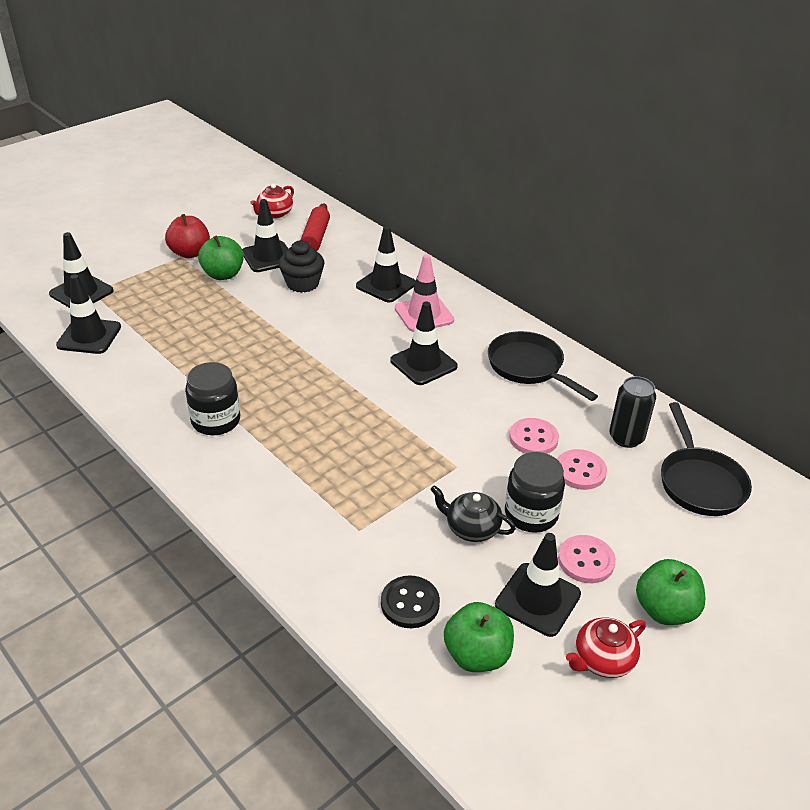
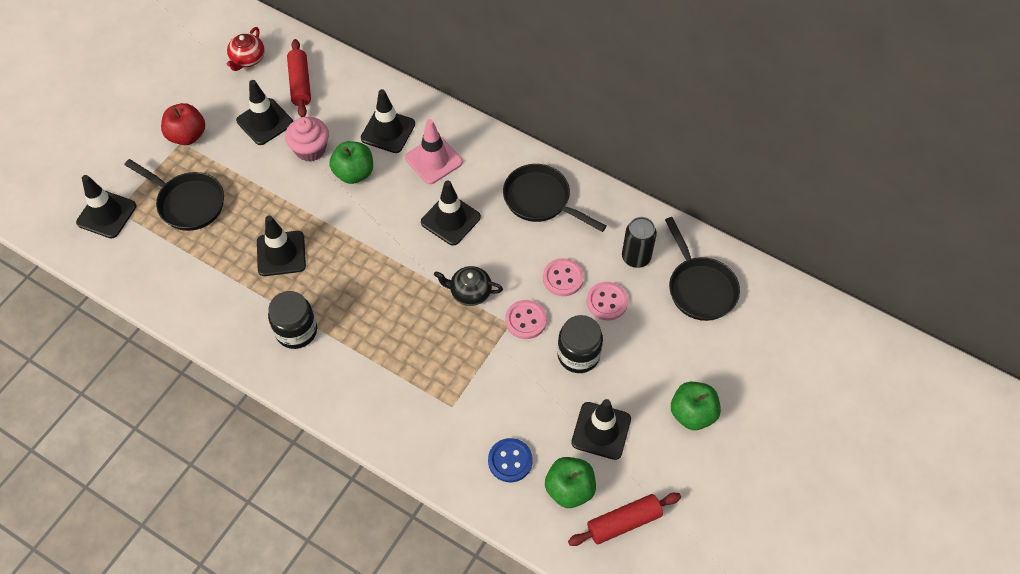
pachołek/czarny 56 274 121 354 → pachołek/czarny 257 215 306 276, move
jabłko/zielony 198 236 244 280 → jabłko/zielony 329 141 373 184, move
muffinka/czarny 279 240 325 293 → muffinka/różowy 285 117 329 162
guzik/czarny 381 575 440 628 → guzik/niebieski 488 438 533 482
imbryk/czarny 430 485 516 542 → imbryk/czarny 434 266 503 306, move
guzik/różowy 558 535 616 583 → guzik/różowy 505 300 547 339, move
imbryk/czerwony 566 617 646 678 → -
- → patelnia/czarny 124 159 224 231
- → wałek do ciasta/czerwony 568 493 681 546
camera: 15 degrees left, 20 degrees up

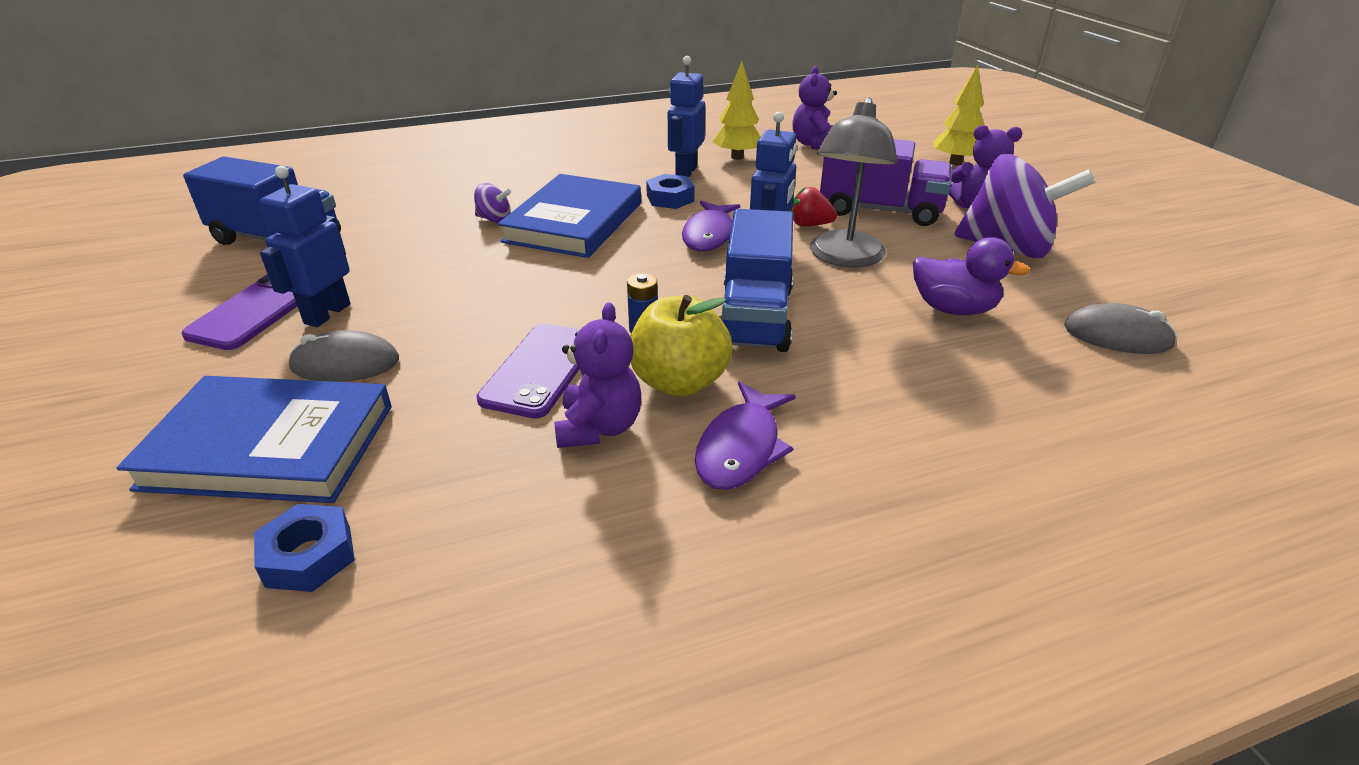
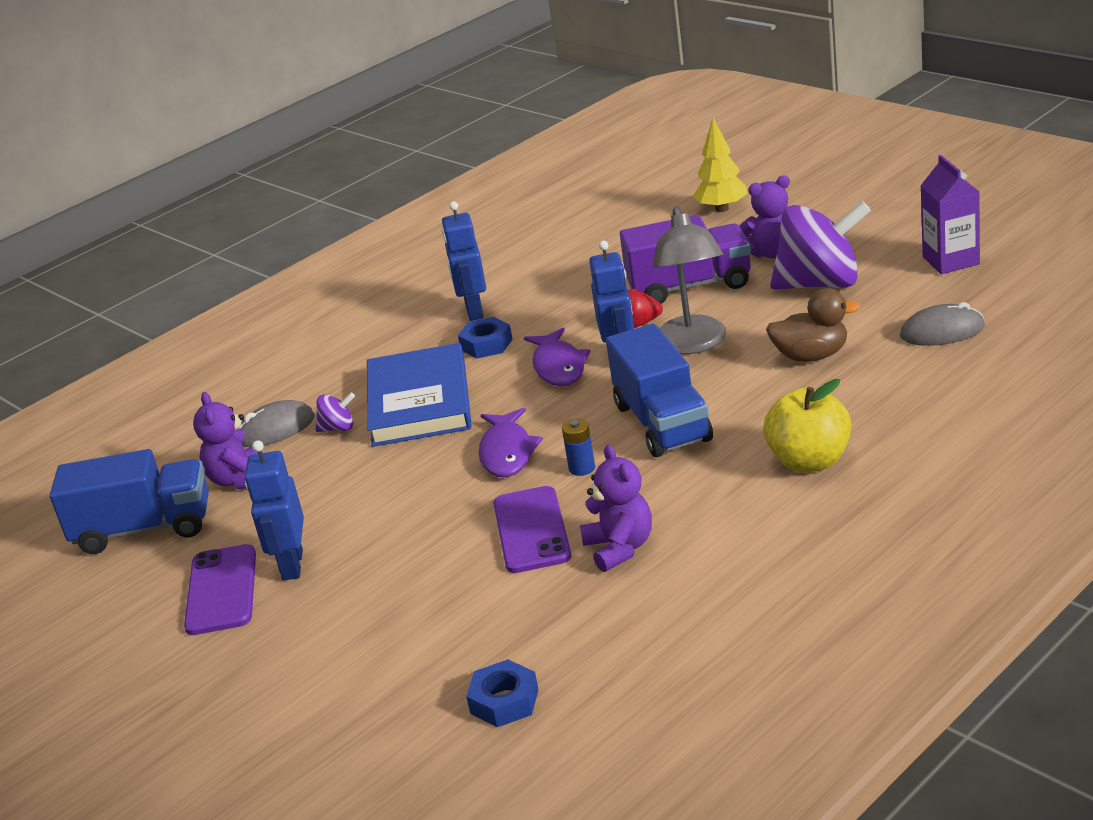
książka/niebieski 117 376 392 503 → -
myszka/szary 289 330 399 382 → myszka/szary 239 400 315 447, move
jabłko/żółty 630 295 733 397 → jabłko/żółty 763 379 851 472, move
ryba/fioletowy 695 381 796 490 → ryba/fioletowy 479 408 543 477, move
drzewko/żółty 712 61 761 160 → -
miś/fioletowy 792 66 837 150 → miś/fioletowy 193 392 263 489, move
kaczka/fioletowy 913 237 1030 315 → kaczka/brązowy 766 288 861 362
- → karton mleka/fioletowy 920 155 980 274
camera: 20 degrees left, 5 degrees down

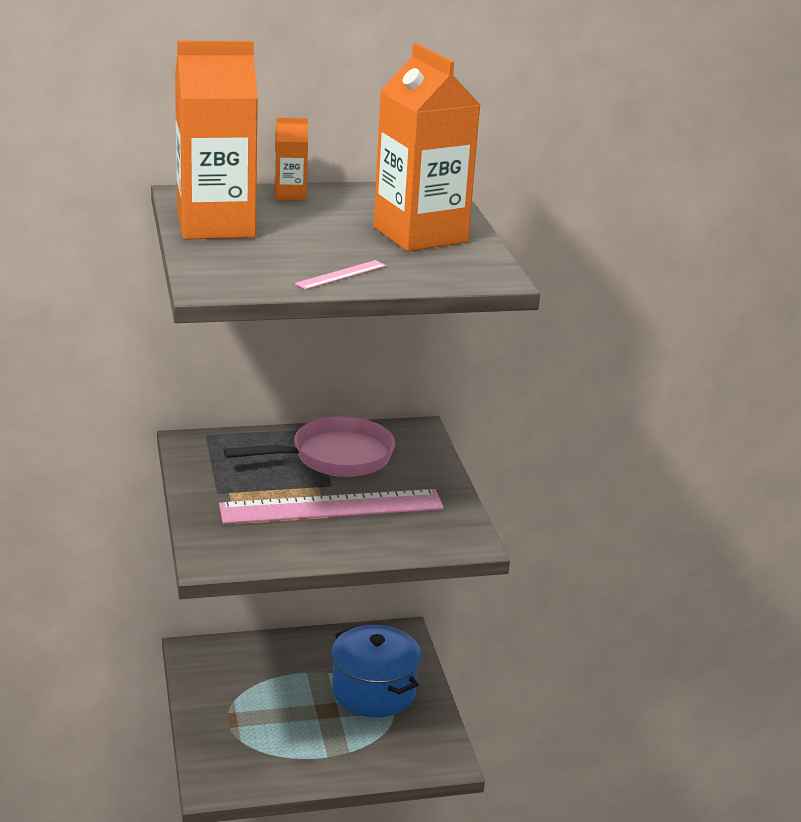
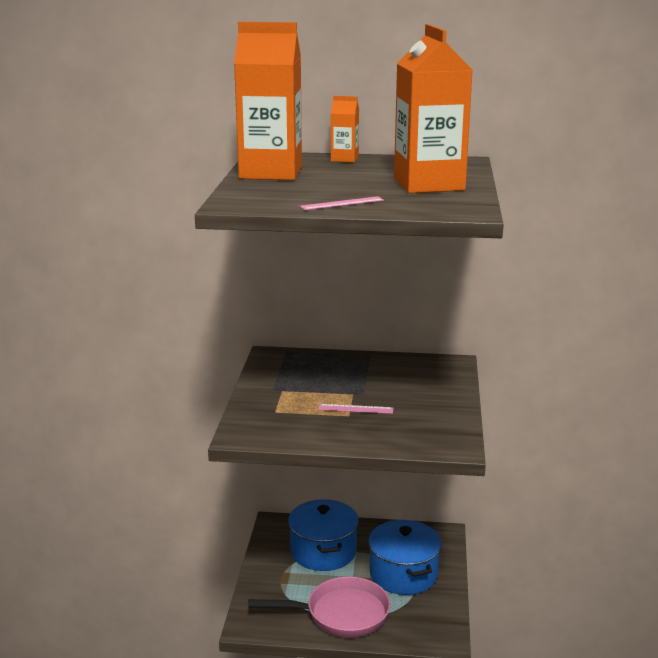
linijka/różowy 219 489 444 524 → linijka/różowy 318 404 393 414, x0.41
patelnia/różowy 223 416 395 477 → patelnia/różowy 248 577 391 637, move
- → garnek/niebieski 288 499 359 571
camera: 20 degrees right, 5 degrees down

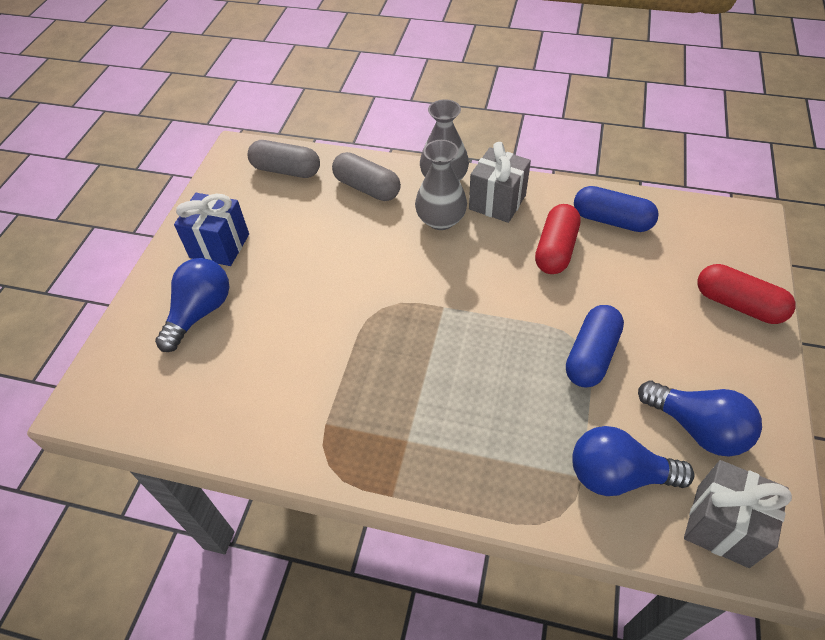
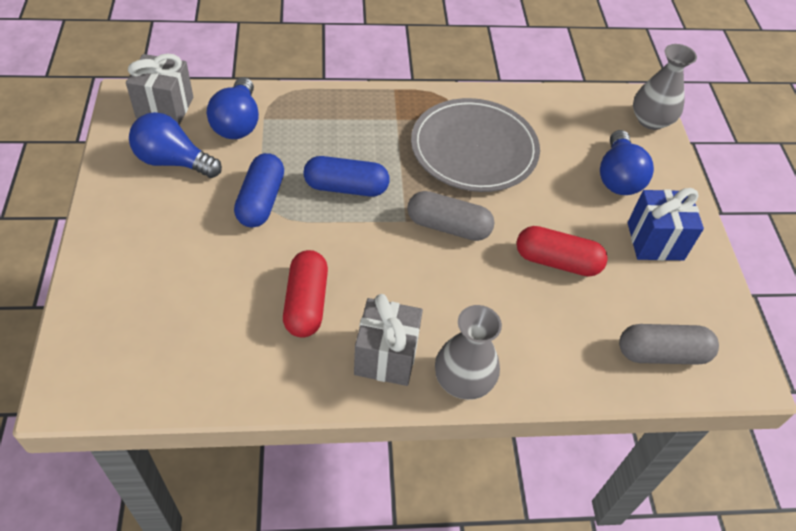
kapsułka/szary 332 152 401 201 → kapsułka/szary 407 191 494 241, move
wazon/szary 415 140 467 230 → wazon/szary 633 44 697 130, move
żarówka/niebieski 572 426 694 496 → żarówka/niebieski 207 77 259 139, 105 degrees clockwise
kapsułka/niebieski 574 186 659 232 → kapsułka/niebieski 304 156 390 197, move
kapsułka/czerwony 697 264 796 324 → kapsułka/czerwony 516 226 608 277, move
- → talerz/szary 411 98 540 192
camera: 155 degrees right, 0 degrees up

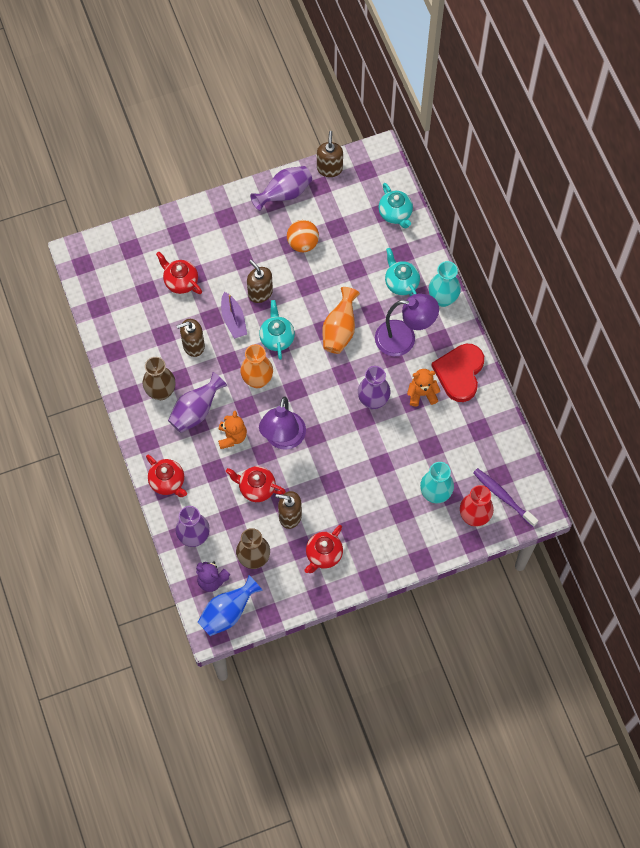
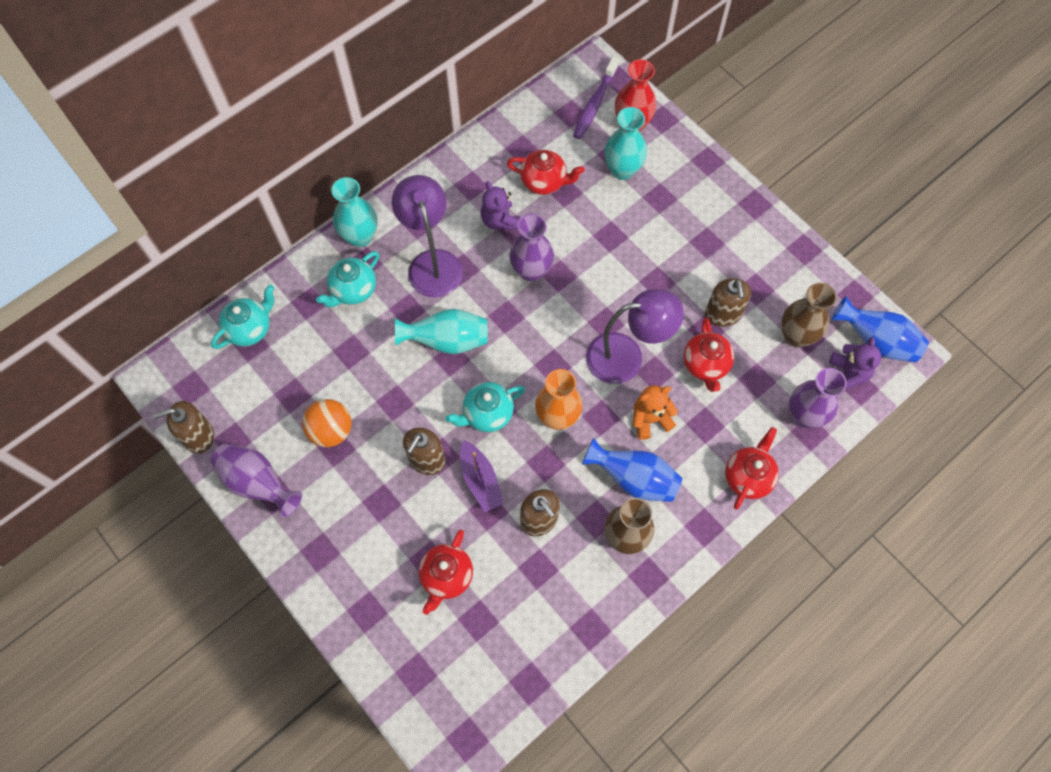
wazon/fioletowy 168 372 228 433 → wazon/niebieski 582 438 682 502
łódka/fioletowy 221 292 247 339 → łódka/fioletowy 460 440 504 512, 105 degrees clockwise
imbryk/czerwony 305 525 343 573 → imbryk/czerwony 507 150 584 195, move
wazon/pomarańczowy 322 287 360 354 → wazon/turkusowy 395 309 488 354
miś/pomarańczowy 407 369 440 407 → miś/fioletowy 481 181 520 231
serce/czerwony 431 344 484 402 → -
camera: 110 degrees left, 0 degrees up

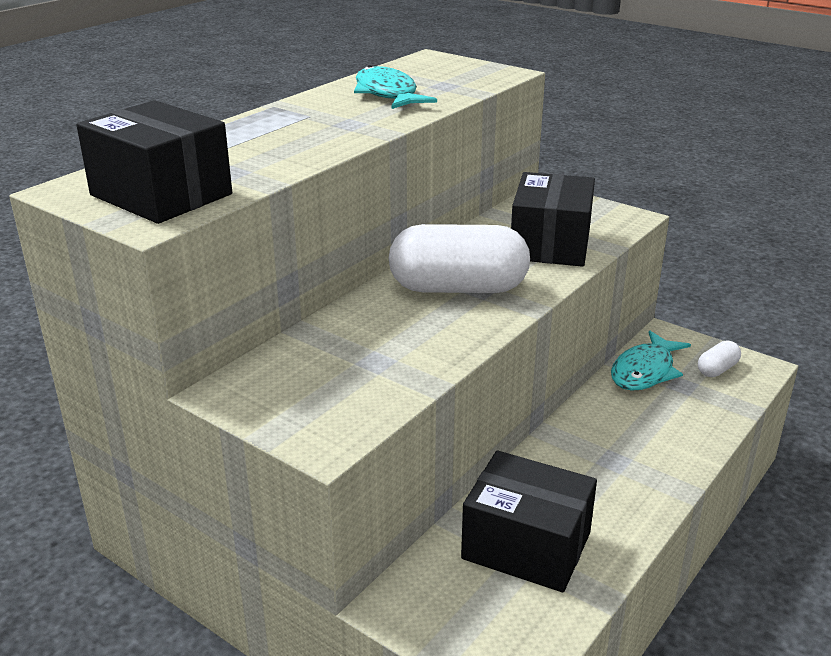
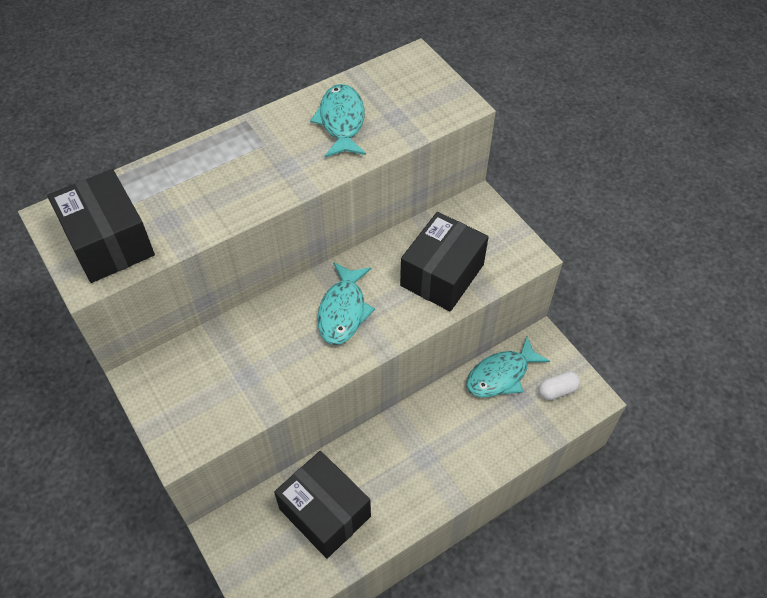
kapsułka/biały 389 224 530 293 → ryba/turkusowy 317 262 375 345
camera: 20 degrees right, 25 degrees up

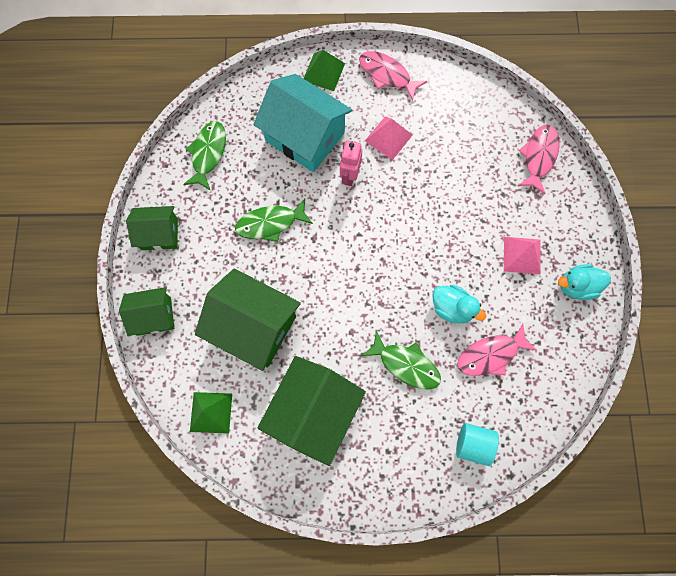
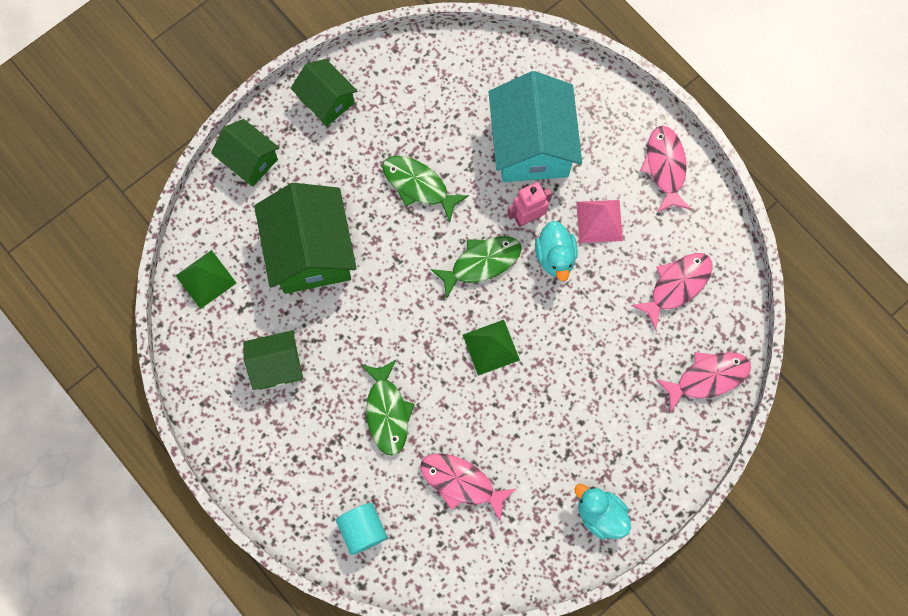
ryba/zielony 183 121 226 191 → ryba/zielony 430 236 522 299, move
domek/zielony 258 356 366 466 → domek/zielony 243 330 303 390, x0.57
piramida/zielony 303 50 345 91 → piramida/zielony 463 320 520 376, move
kaczka/turkusowy 432 285 486 323 → kaczka/turkusowy 535 221 578 281, move
piramida/różowy 504 237 541 274 → -
- → ryba/różowy 631 253 713 330
camera: 50 degrees right, 0 degrees up

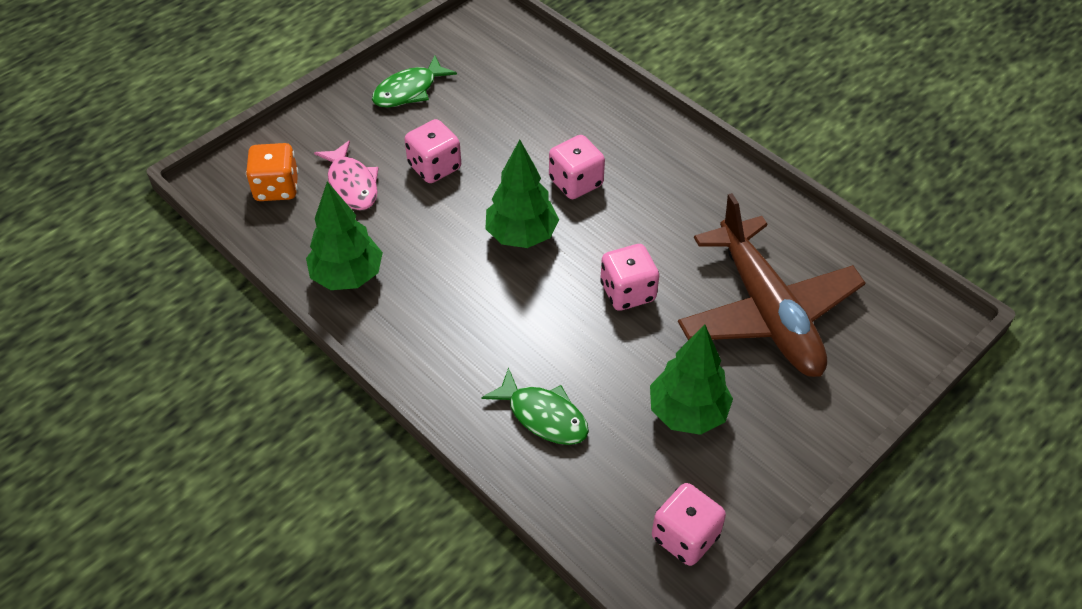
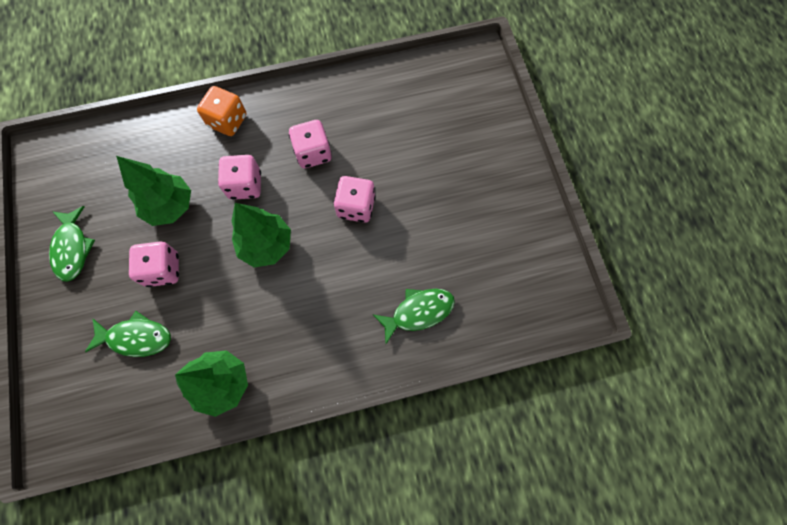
kostka do gry/pomarańczowy 246 143 298 201 → kostka do gry/pomarańczowy 197 86 246 136, move
ryba/różowy 314 140 379 210 → ryba/zielony 85 311 171 357
drzewko/zielony 650 325 733 435 → drzewko/zielony 116 156 191 226, move
kostka do gry/różowy 652 483 726 566 → kostka do gry/różowy 289 120 332 168, move
samolot/brązowy 678 193 865 377 → -
camera: 60 degrees left, 20 degrees up

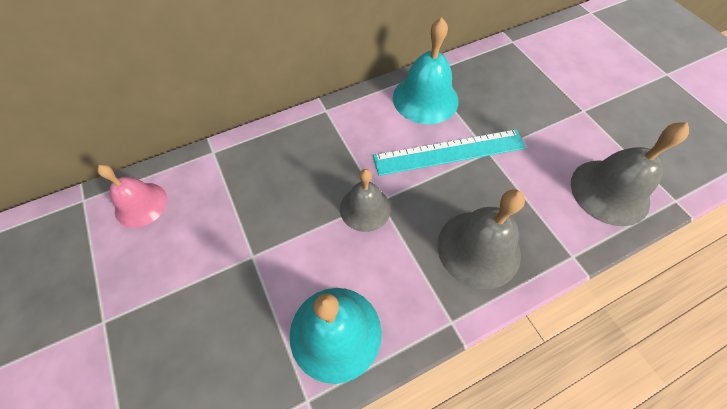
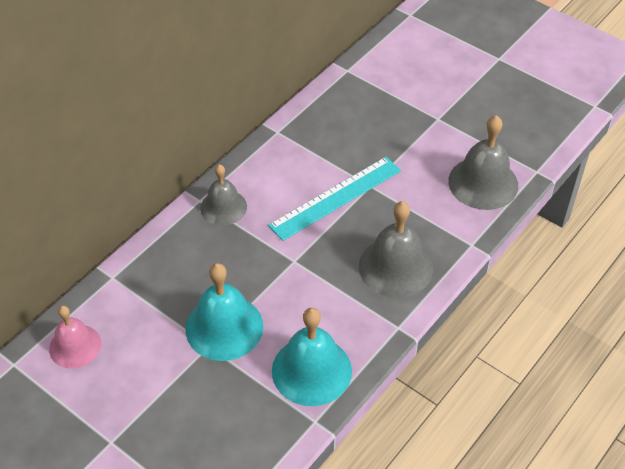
dzwonek/szary 340 169 391 232 → dzwonek/szary 200 164 247 225, move
dzwonek/turkusowy 393 17 459 124 → dzwonek/turkusowy 185 263 263 361, move
camera: 25 degrees left, 10 degrees down

